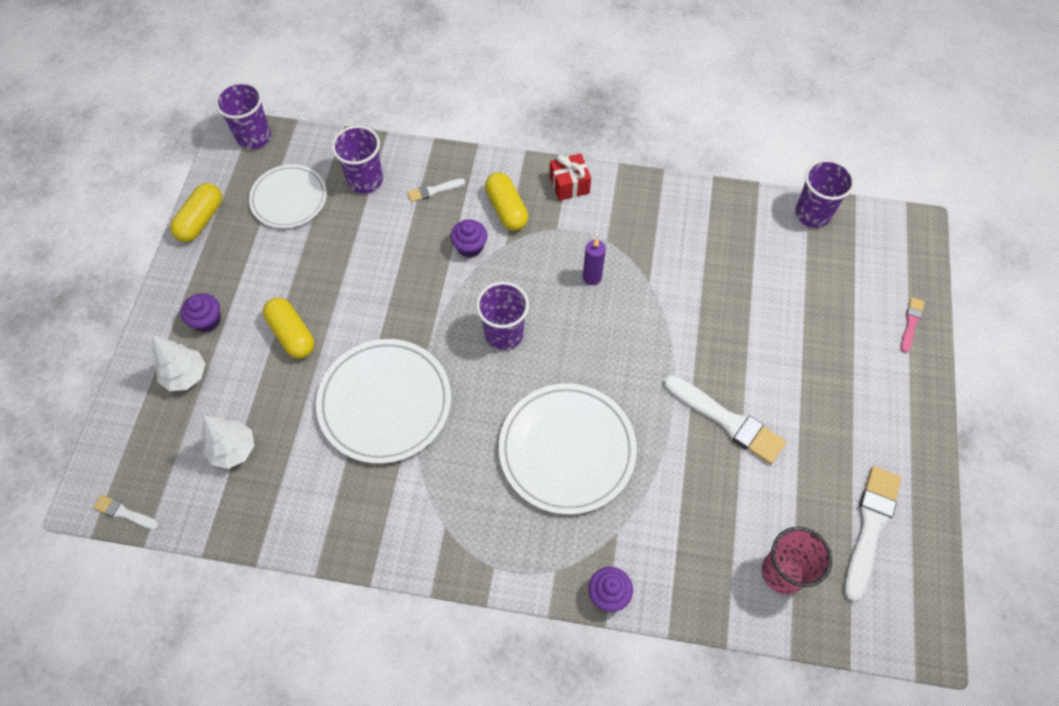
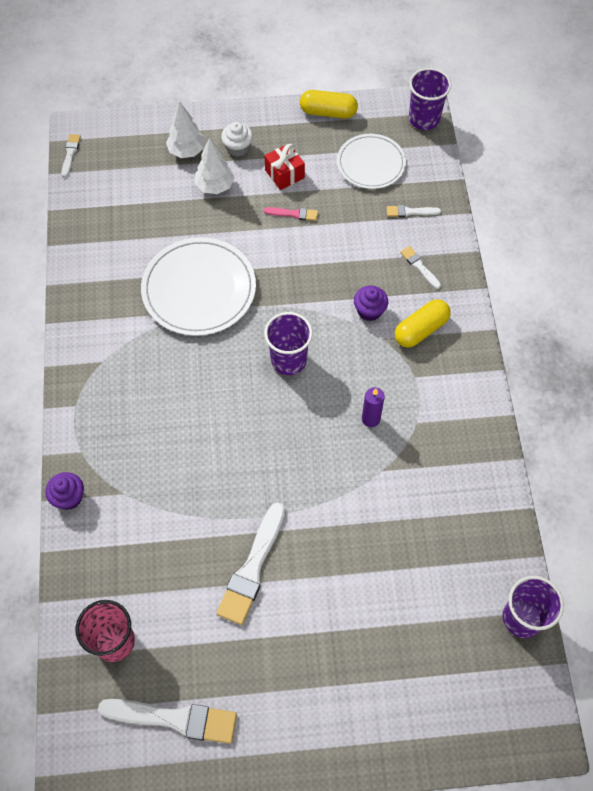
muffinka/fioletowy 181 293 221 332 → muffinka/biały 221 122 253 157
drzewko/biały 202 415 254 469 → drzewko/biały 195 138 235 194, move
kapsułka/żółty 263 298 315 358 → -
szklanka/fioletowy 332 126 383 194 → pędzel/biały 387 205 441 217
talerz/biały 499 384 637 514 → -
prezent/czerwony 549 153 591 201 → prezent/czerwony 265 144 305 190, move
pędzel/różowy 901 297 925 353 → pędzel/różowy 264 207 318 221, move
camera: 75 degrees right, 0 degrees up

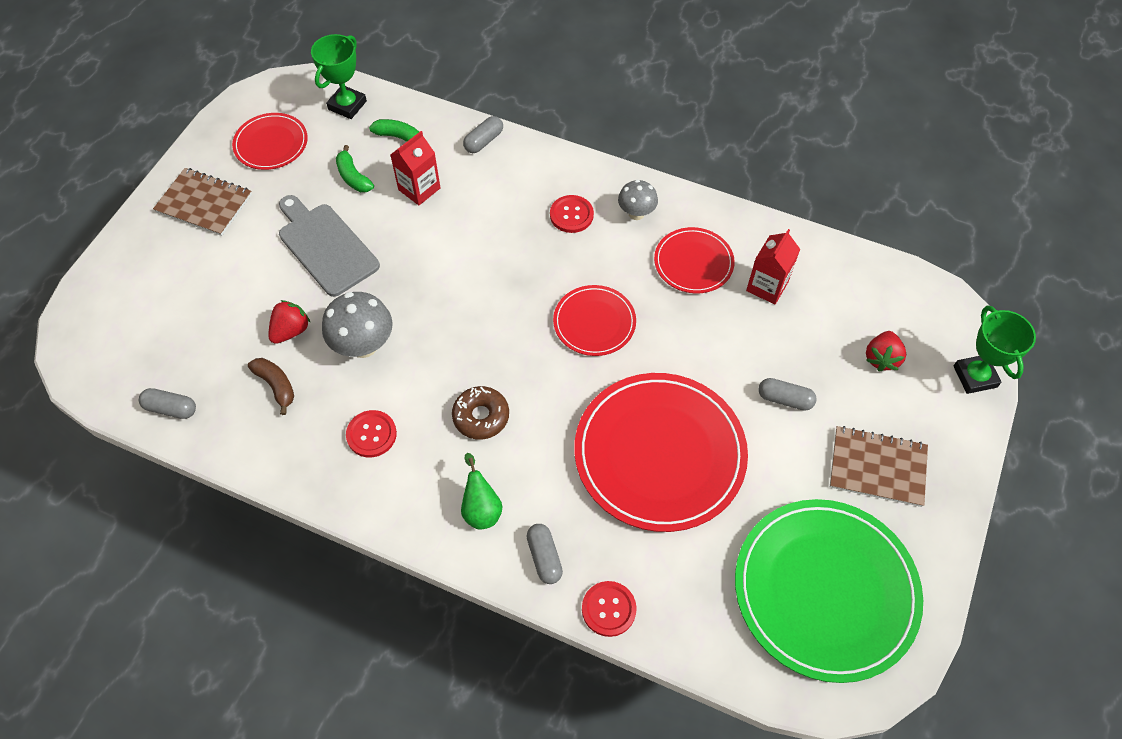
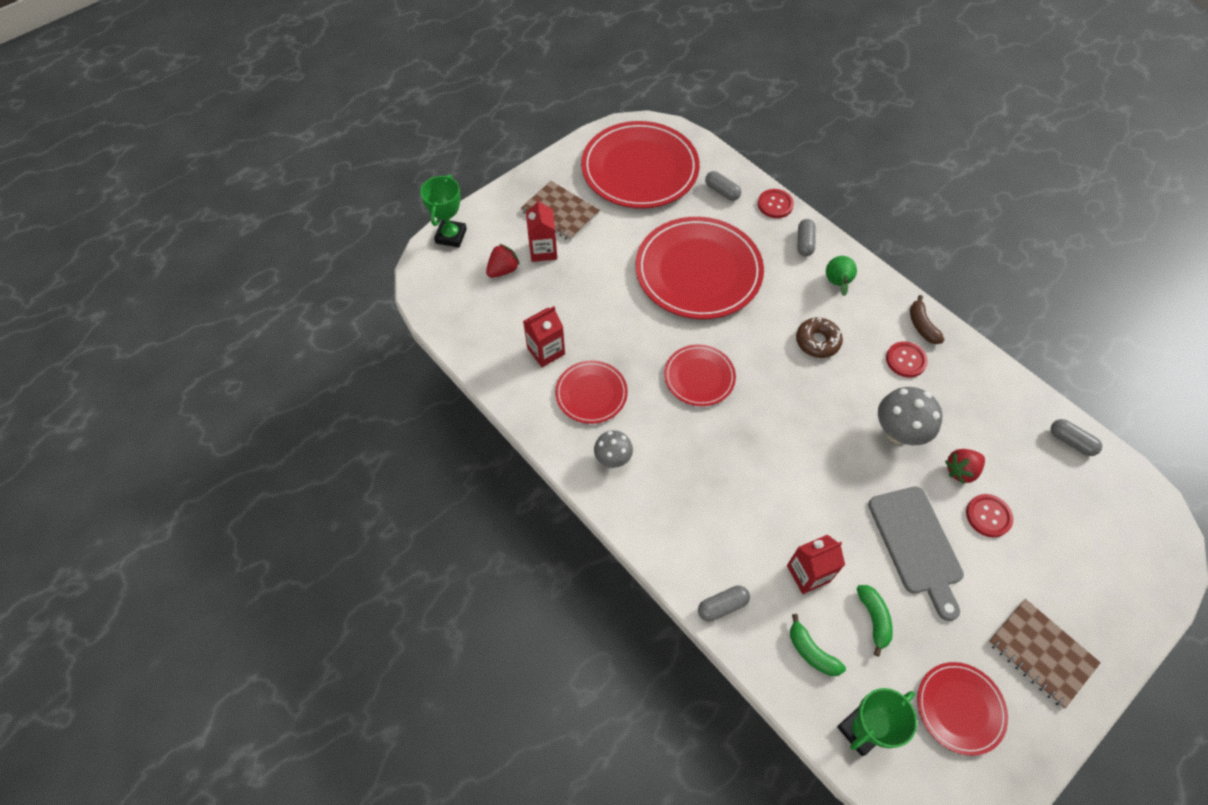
banan/brązowy 248 358 294 415 → banan/brązowy 910 295 945 344, move
guzik/czerwony 550 195 594 233 → guzik/czerwony 966 494 1014 537, move
talerz/zielony 735 499 923 683 → talerz/czerwony 581 121 700 208
kapsułka/szary 758 378 817 410 → kapsułka/szary 705 171 741 201, move
- → karton mleka/czerwony 526 198 557 262
camera: 155 degrees left, 0 degrees up

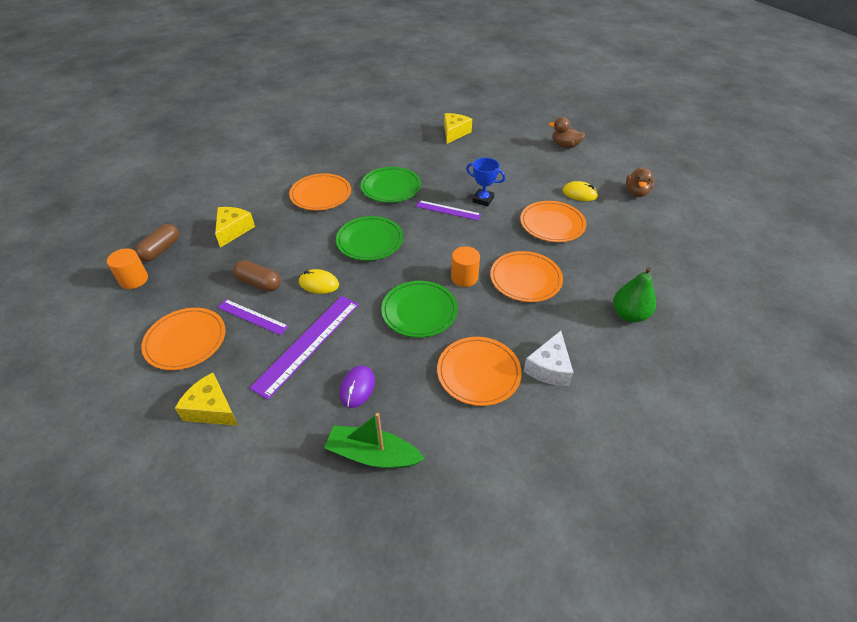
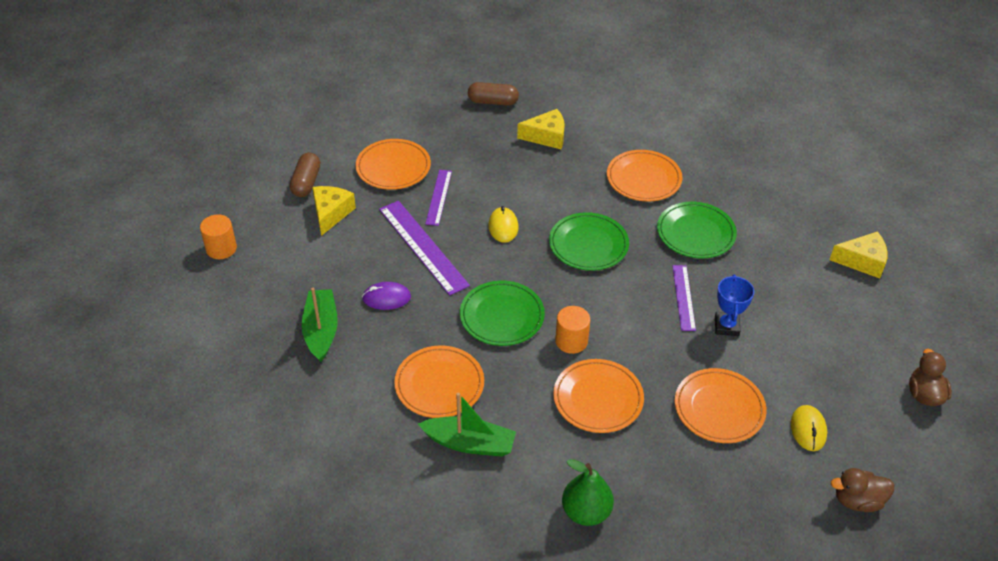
walec/pomarańczowy 107 248 148 289 → walec/pomarańczowy 200 214 237 259, move
kapsułka/brązowy 233 260 281 292 → kapsułka/brązowy 290 152 320 197, move
linijka/fioletowy 249 296 359 400 → linijka/fioletowy 379 201 470 296, 45 degrees clockwise
ser/biały 524 331 574 386 → łódka/zielony 418 393 516 457
camera: 70 degrees right, 0 degrees up

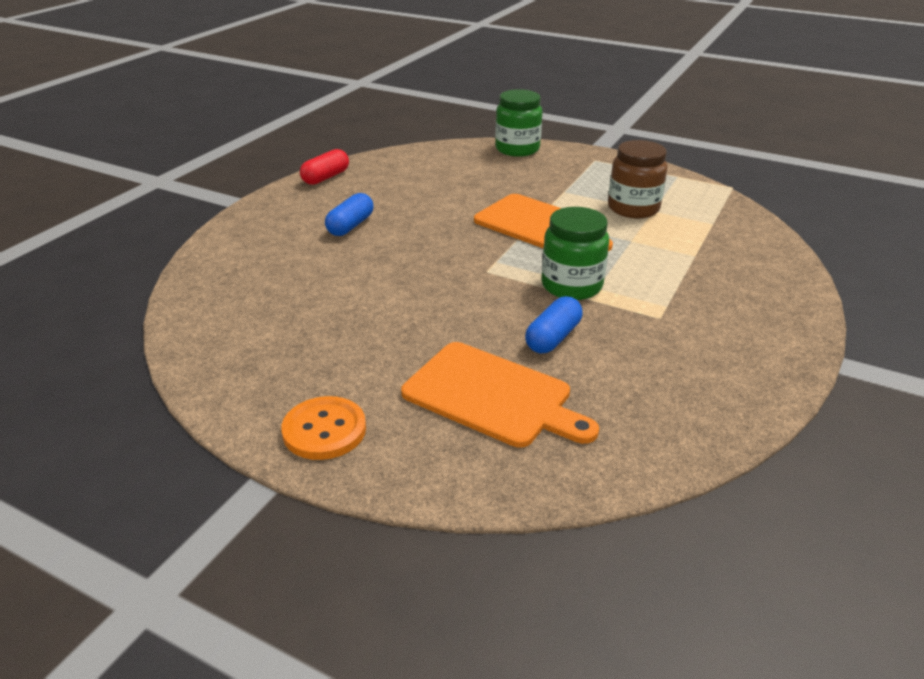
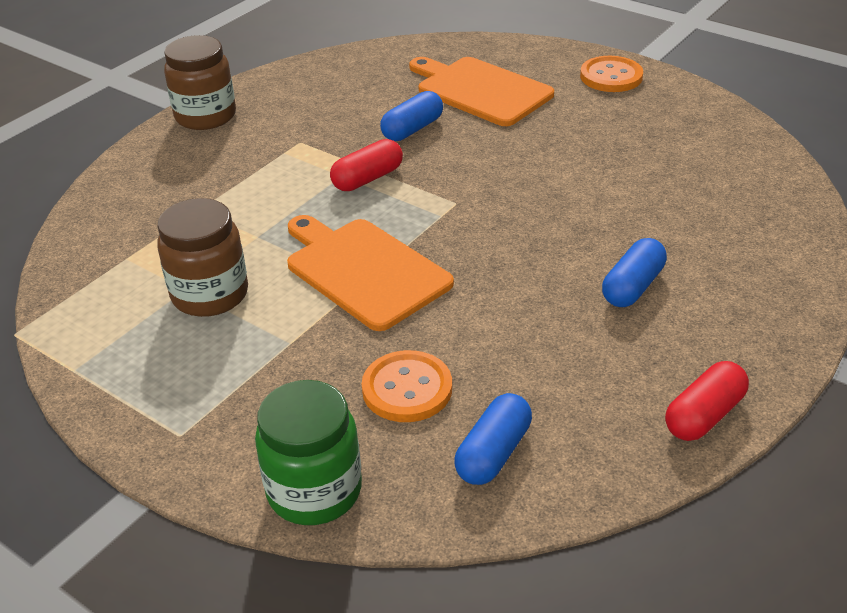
słoik/zielony 541 207 609 300 → kapsułka/czerwony 330 139 403 191
- → słoik/brązowy 164 35 236 130
- → guzik/pomarańczowy 362 350 452 422
- → kapsułka/niebieski 454 393 532 485
camera: 170 degrees left, 5 degrees up

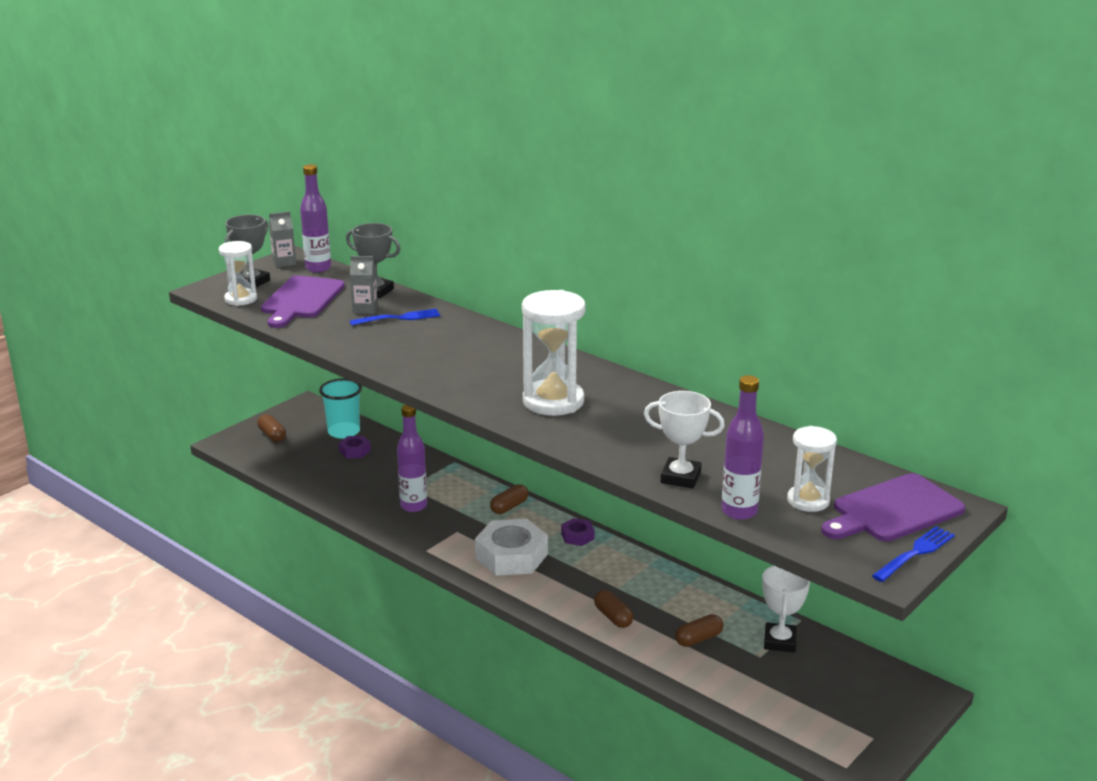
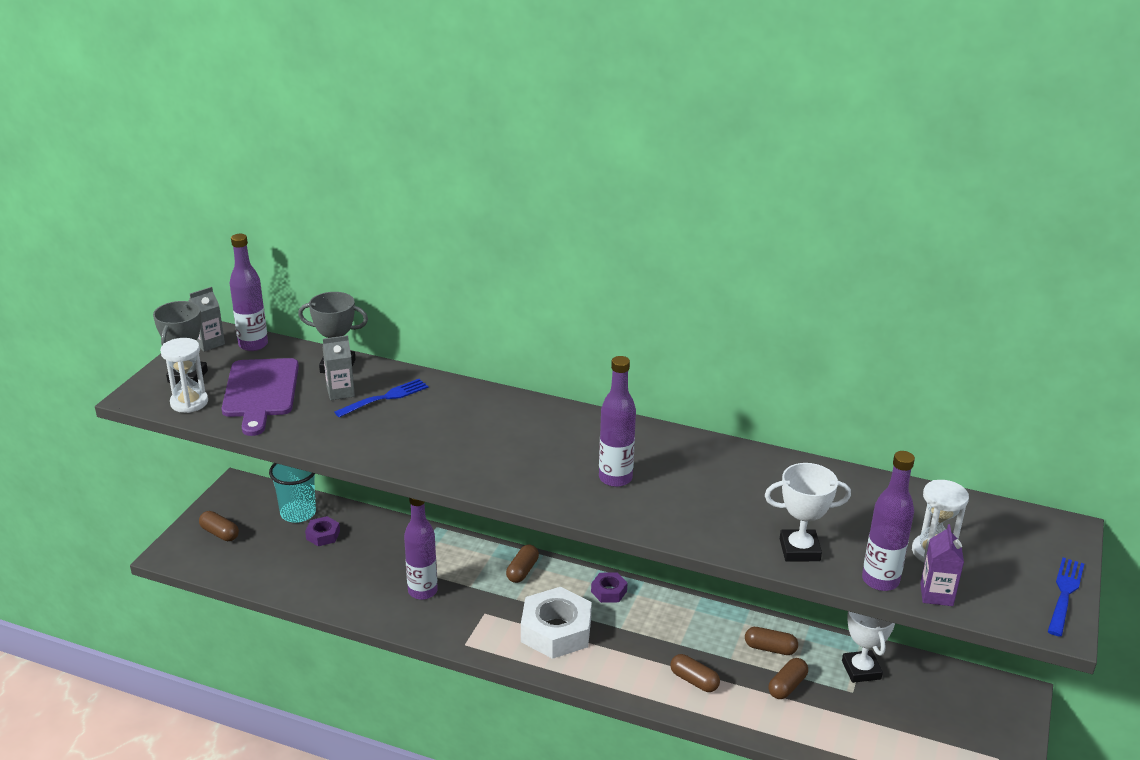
klepsydra/biały 522 290 586 416 → butelka/fioletowy 599 356 636 487
deska do krojenia/fioletowy 821 473 965 542 → -
- → kapsułka/brązowy 745 627 798 655
- → karton mleka/fioletowy 920 524 964 606
camera: 20 degrees left, 5 degrees up

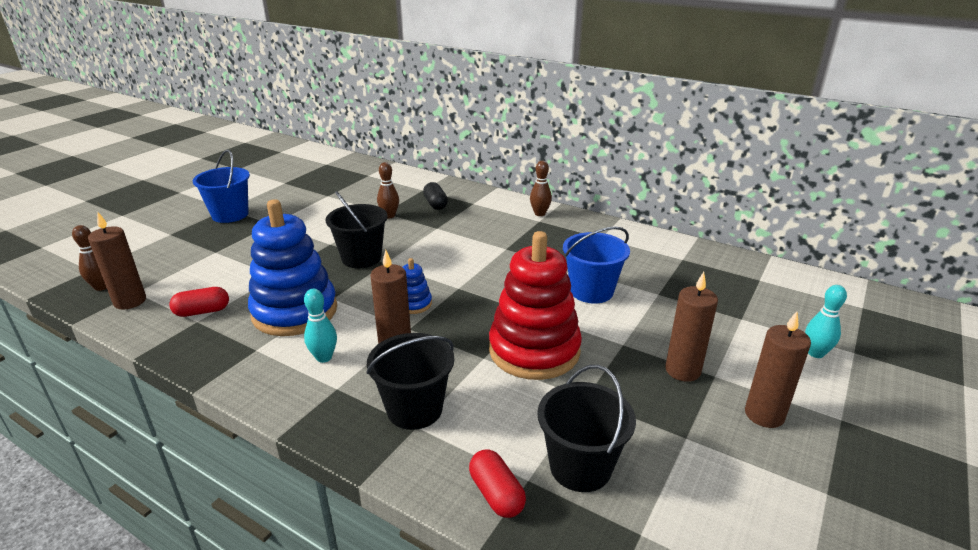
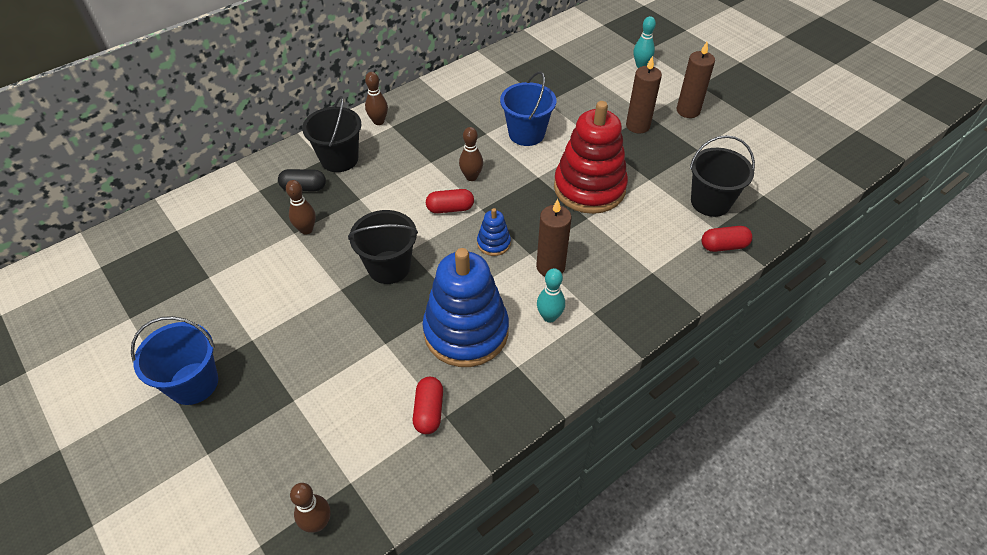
świeca/brązowy 88 212 146 309 → -
wiadro/czarny 366 333 454 430 → wiadro/czarny 302 96 361 172, move
- → kapsułka/czerwony 426 189 474 213
- → kręgiel/brązowy 459 127 483 181
camera: 70 degrees left, 20 degrees up

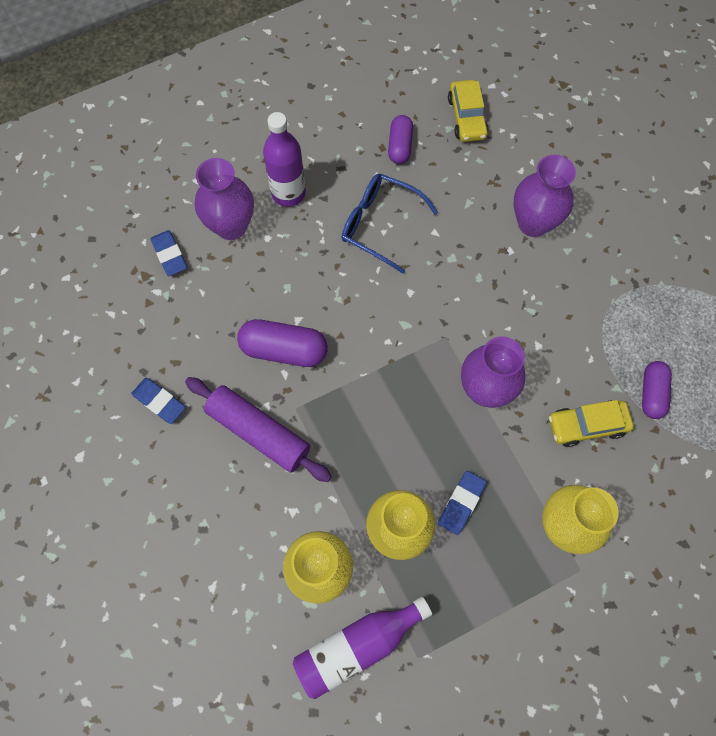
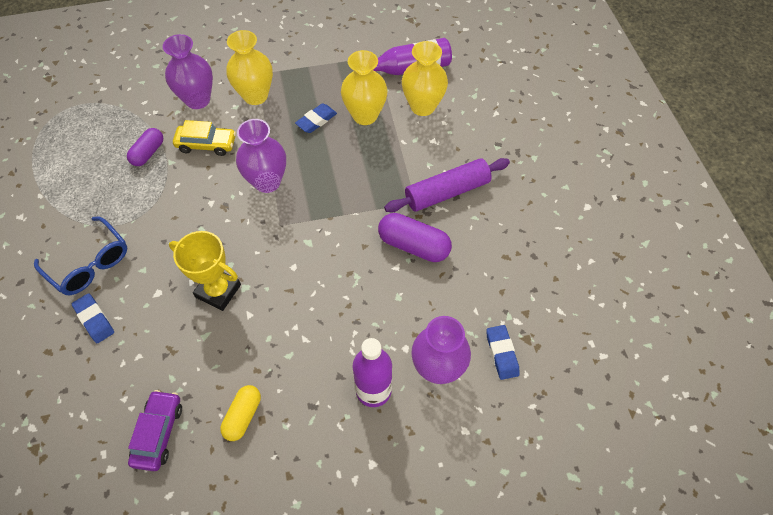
gumka do mazania/niebieski 131 378 186 424 → gumka do mazania/niebieski 72 293 114 343, move
wałek do ciasta/fioletowy 185 377 332 482 → wałek do ciasta/fioletowy 384 158 510 212, 75 degrees counterclockwise
okulary/niebieski 342 173 438 274 → okulary/niebieski 34 216 127 295, move
kapsułka/fioletowy 388 115 413 164 → kapsułka/żółty 220 385 261 441
samochód/żółty 448 80 489 142 → samochód/fioletowy 128 390 182 471
wazon/fioletowy 513 155 576 237 → wazon/fioletowy 163 34 213 109, move
- → puchar/żółty 169 231 241 311
camera: 165 degrees left, 10 degrees down

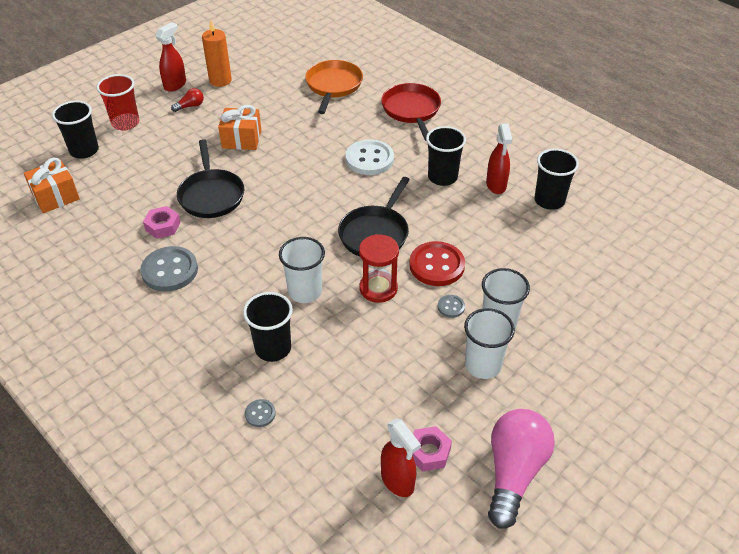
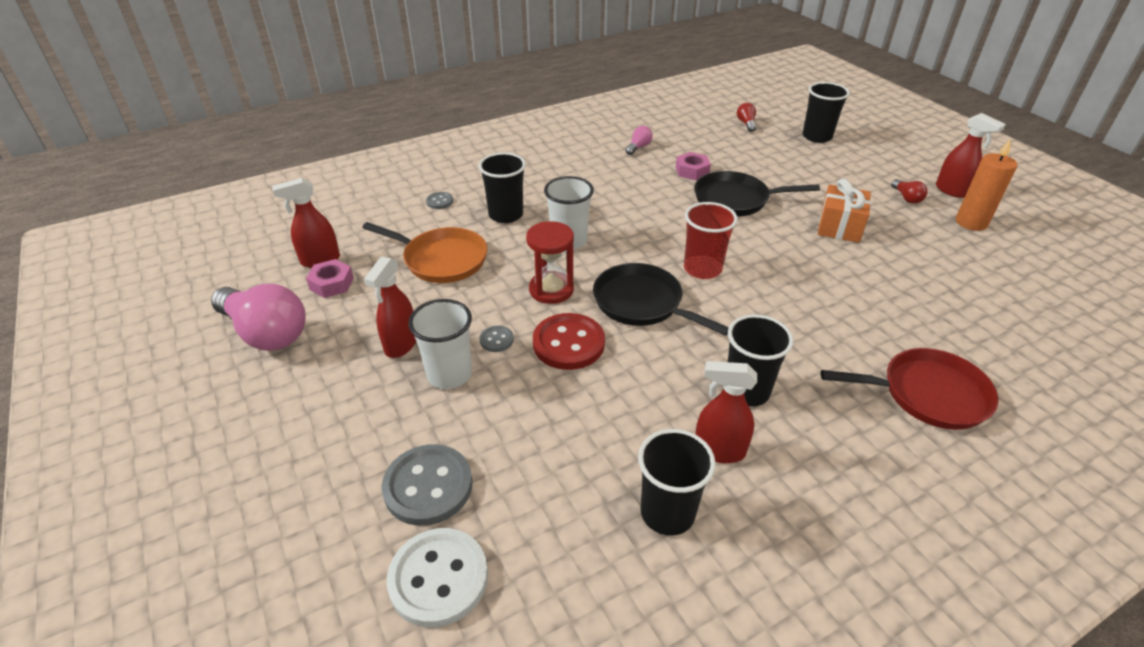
prezent/pomarańczowy 24 157 80 213 → żarówka/czerwony 737 103 756 132
szklanka/czerwony 96 74 139 131 → szklanka/czerwony 684 202 738 279, move
guzik/szary 140 246 198 292 → guzik/szary 382 444 473 526, move
patelnia/pomarańczowy 305 60 363 114 → patelnia/pomarańczowy 362 222 487 283, move
guzik/biały 346 139 394 175 → guzik/biały 387 528 488 627, move
szklanka/biały 464 308 515 379 → spryskiwacz/czerwony 364 256 416 358
- → żarówka/różowy 626 126 653 155
camera: 105 degrees right, 5 degrees down

